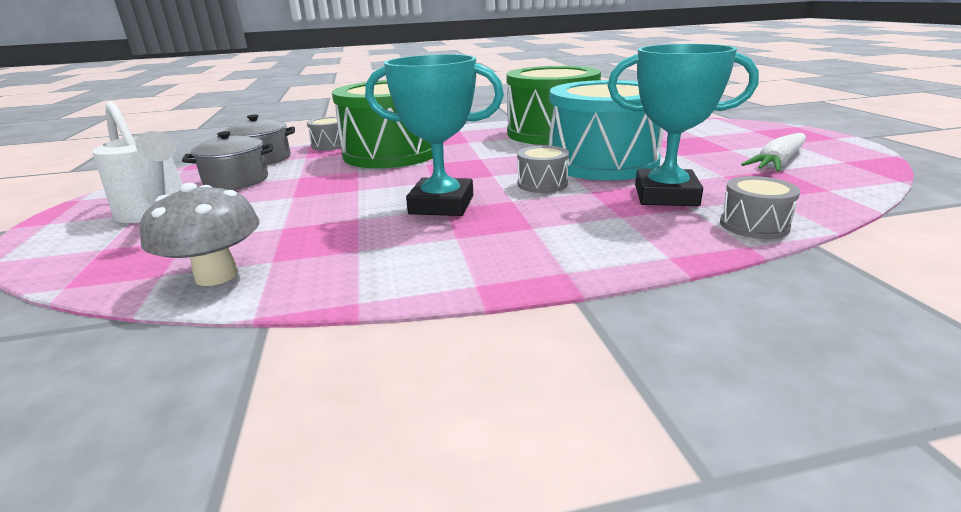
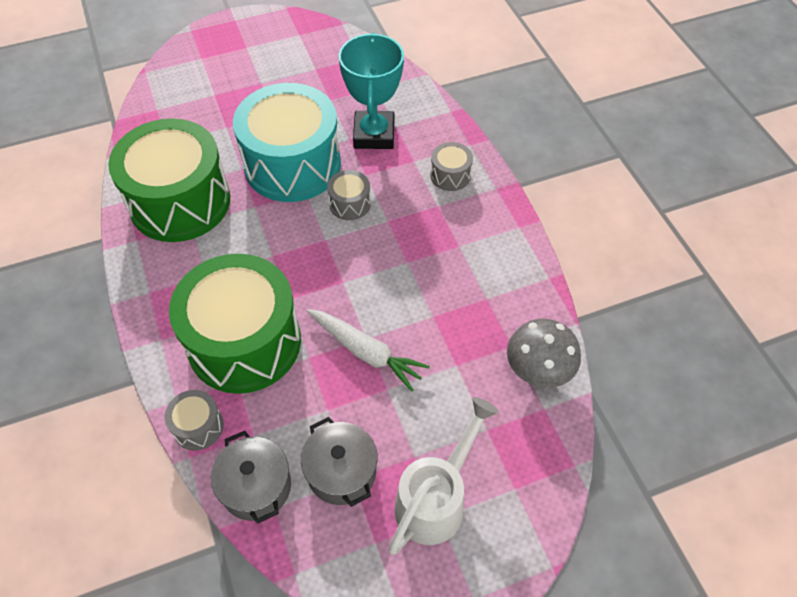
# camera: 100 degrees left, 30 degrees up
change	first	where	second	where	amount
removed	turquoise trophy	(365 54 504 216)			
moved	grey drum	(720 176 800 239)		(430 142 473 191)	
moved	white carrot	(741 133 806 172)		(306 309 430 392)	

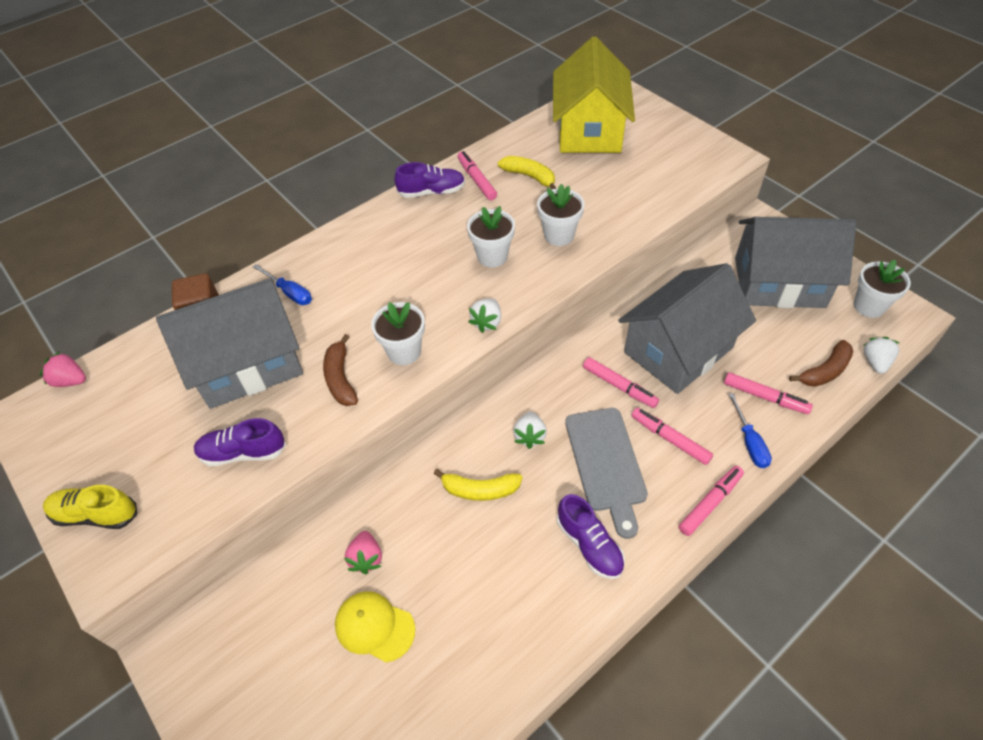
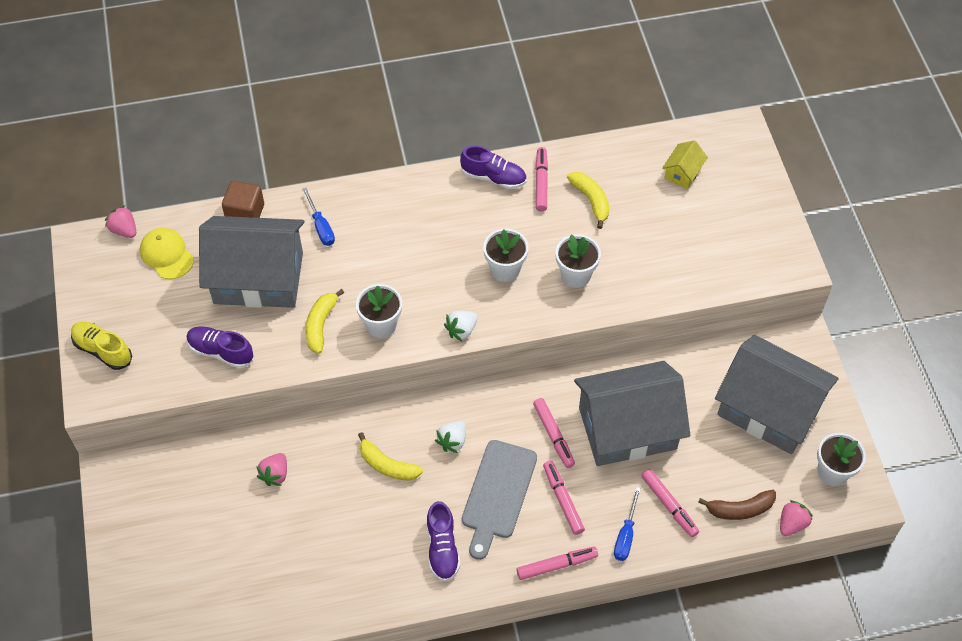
# camera: 25 degrees right, 5 degrees up
change	first	where	second	where	amount
moved	yellow cap	(335 591 415 662)		(140 228 194 279)	
recoloured	brown banana	(323 334 358 406)	yellow banana	(305 289 344 354)	
recoloured	white strawberry	(863 337 899 374)	pink strawberry	(780 500 813 536)	
resized	yellow house	(553 36 635 153)		(662 140 708 189)	x0.41

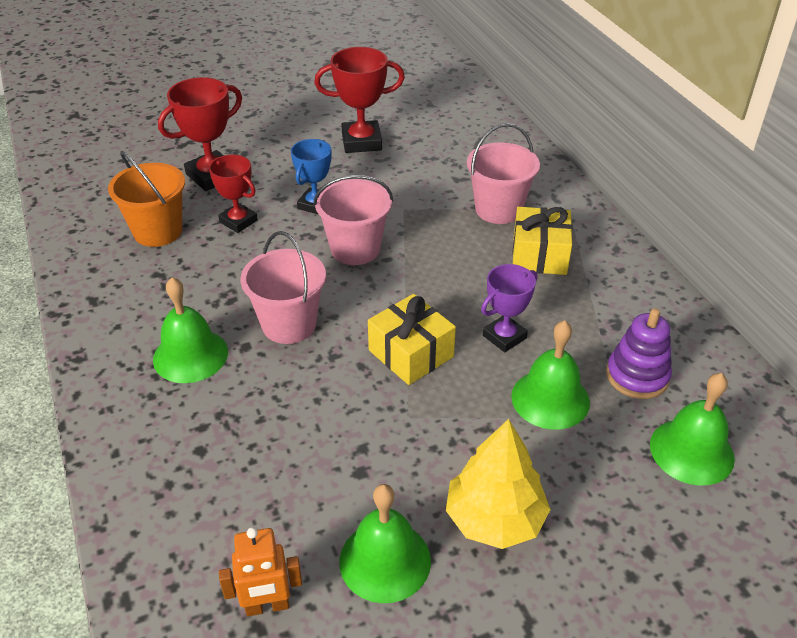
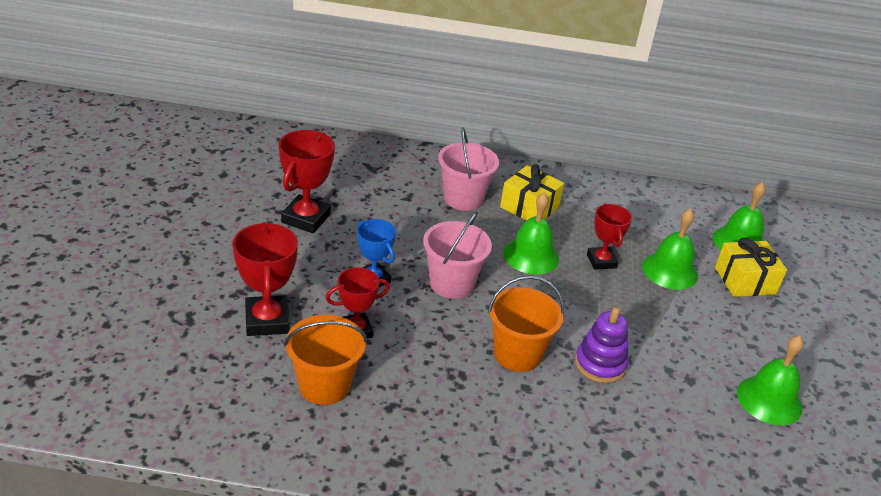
# camera: 65 degrees left, 5 degrees down
change	first	where	second	where	amount
removed	orange robot	(219 527 302 616)			
removed	yellow tree	(446 419 551 549)			
moved	green bell	(153 277 228 383)		(503 192 559 274)	
moved	yellow gift	(368 294 456 385)		(715 238 787 297)	
moved	purple stacking toy	(606 308 672 399)		(575 307 629 383)	
recoloured	pink bucket	(240 231 326 344)	orange bucket	(488 276 564 372)	
recoloured	purple trophy	(481 264 537 352)	red trophy	(587 203 632 269)	

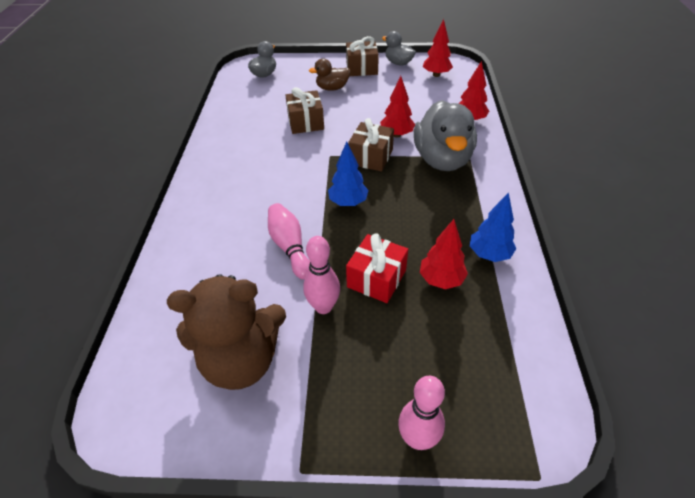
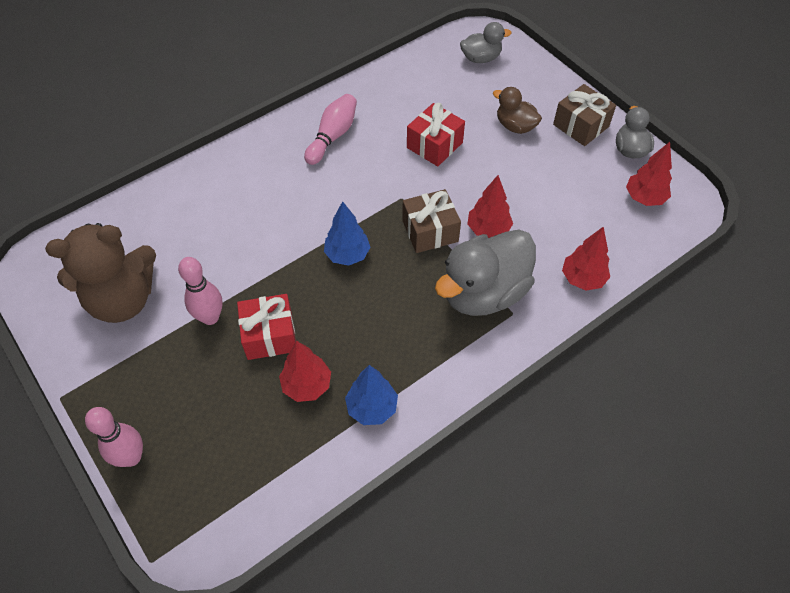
# camera: 50 degrees right, 10 degrees up
change	first	where	second	where	amount
moved	pink bowling pin	(268 203 310 280)		(304 94 357 165)	
recoloured	brown gift	(285 87 324 134)	red gift	(407 103 465 166)	
turned	brown teddy bear	(167 274 286 390)		(45 223 156 323)	60 degrees counterclockwise

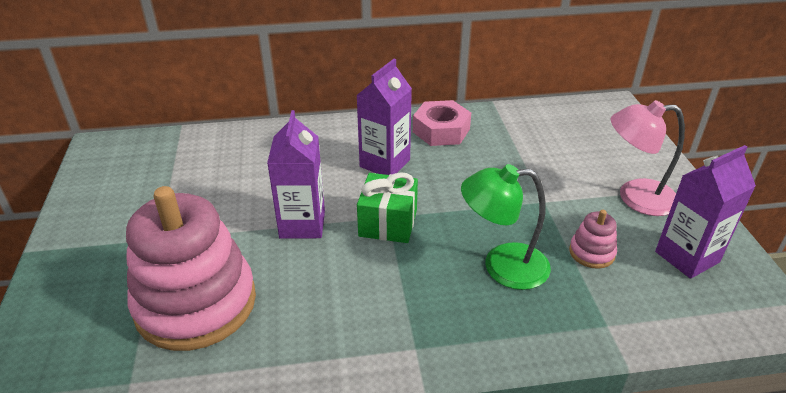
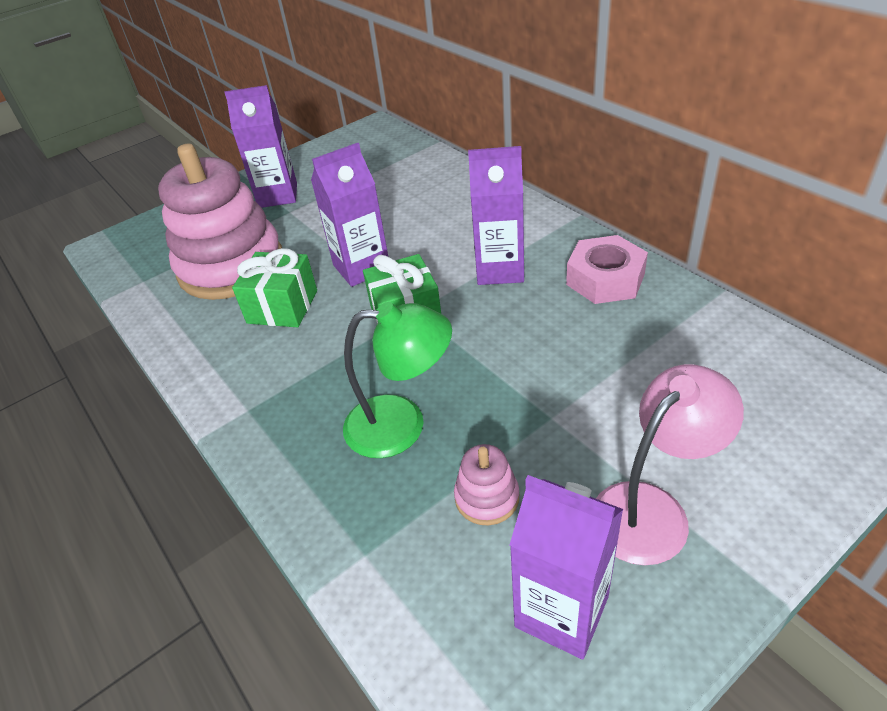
# camera: 65 degrees right, 5 degrees up
change	first	where	second	where	amount
added			purple carton	(224 85 297 208)	
added			green gift	(232 248 317 327)	
turned	green lamp	(461 164 551 290)		(343 302 452 458)	120 degrees clockwise
turned	pink lamp	(611 100 685 216)		(596 364 744 565)	75 degrees clockwise

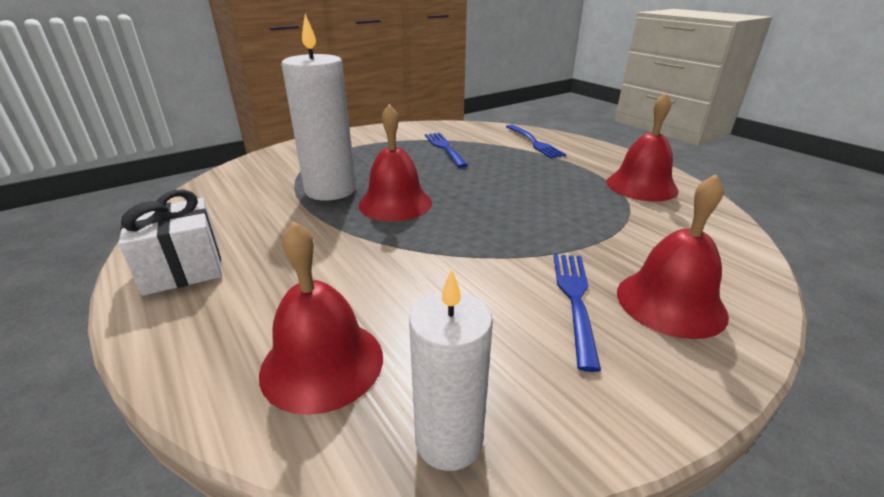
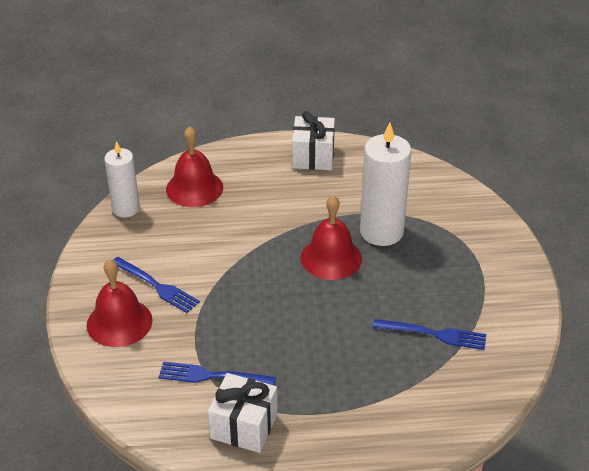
# camera: 120 degrees right, 10 degrees up
change	first	where	second	where	amount
moved	blue fork	(506 125 566 158)		(158 361 276 386)	
replaced	red bell	(606 93 679 201)	white gift	(208 373 278 453)	

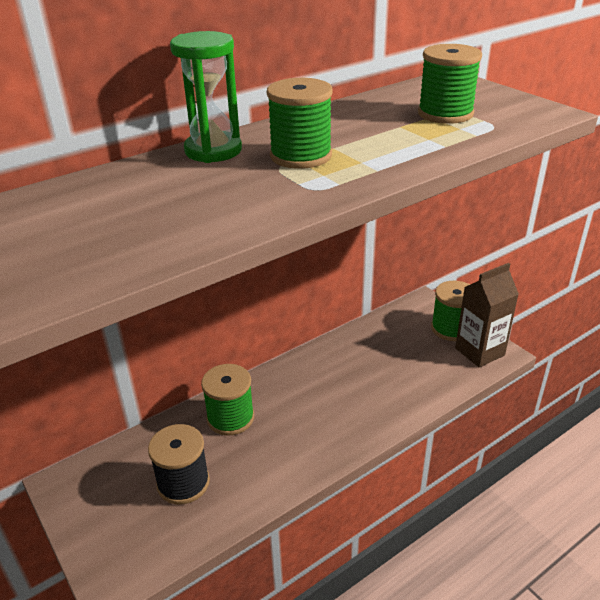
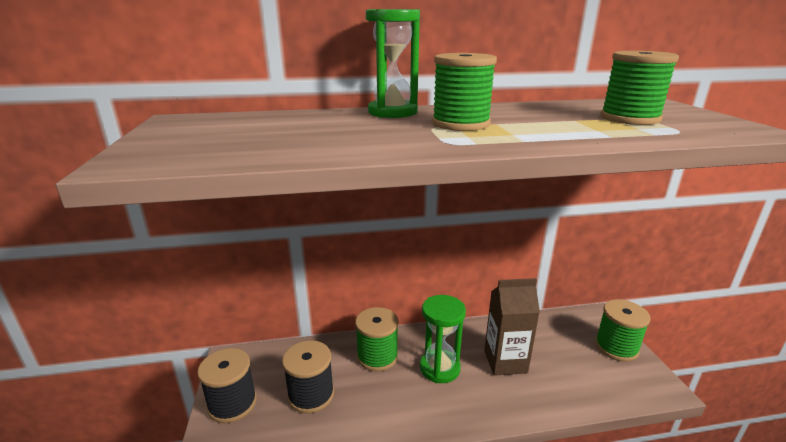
# camera: 25 degrees right, 10 degrees down
change	first	where	second	where	amount
added			black spool	(197 348 257 423)	
added			green hourglass	(420 295 466 383)	
moved	brown carton	(455 263 519 367)		(484 278 540 376)	

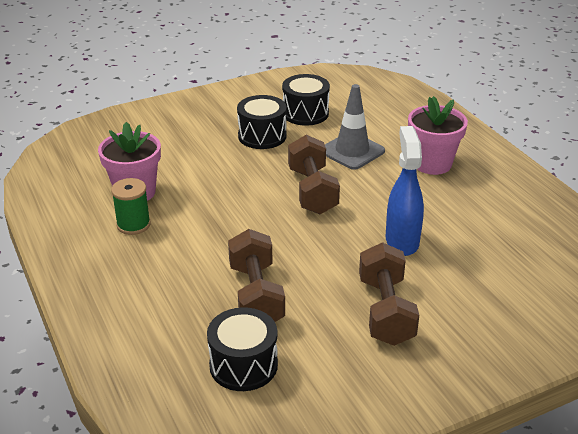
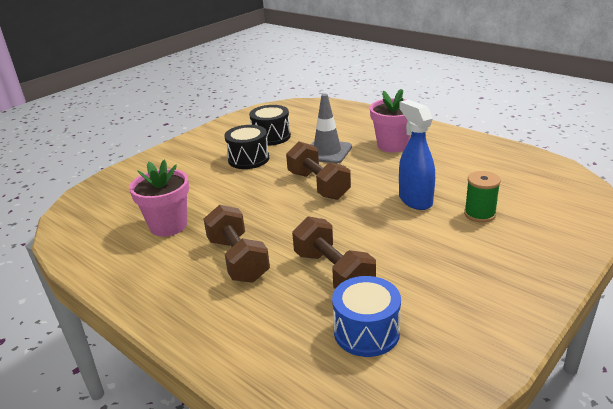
# camera: 20 degrees left, 5 degrees down
change	first	where	second	where	amount
moved	green spool	(111 178 151 235)		(464 171 501 223)	
moved	brown dumbbell	(359 242 419 346)		(204 205 270 283)	
recoloured	black drum	(207 307 278 391)	blue drum	(332 276 401 357)	

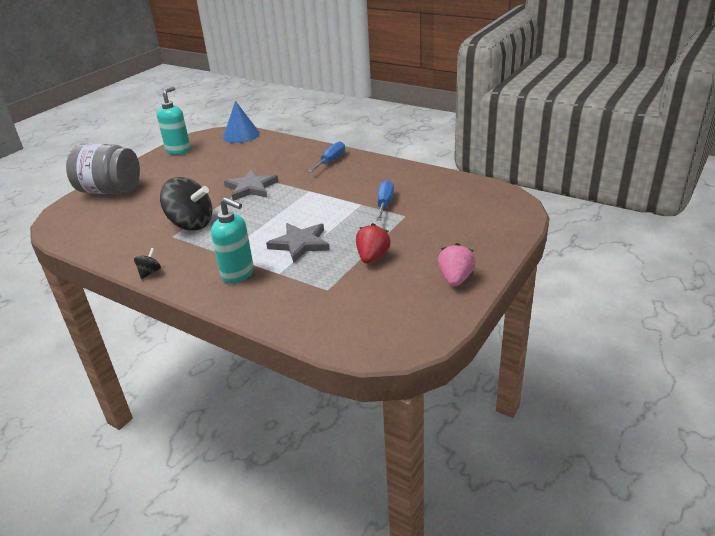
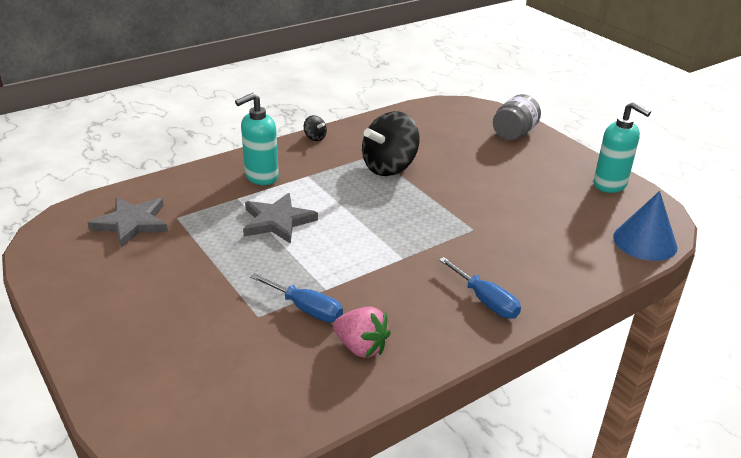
# camera: 110 degrees right, 0 degrees up
change	first	where	second	where	amount
removed	red strawberry	(356 223 391 264)			
moved	grey star	(224 170 279 200)		(88 197 168 248)	
moved	pink strawberry	(438 243 476 287)		(333 306 391 358)	
resized	grey jar	(66 143 140 194)		(493 94 541 140)	x0.64

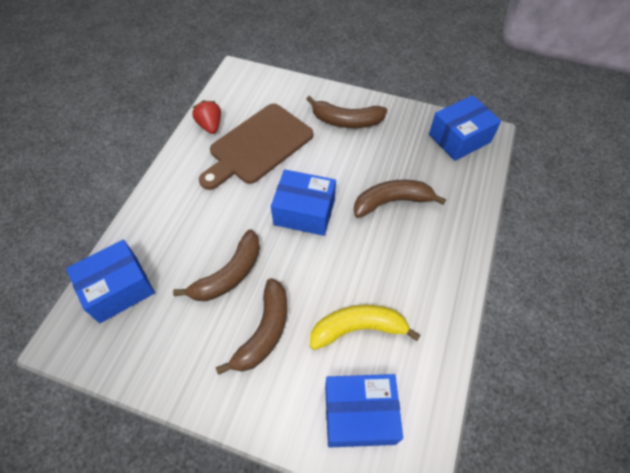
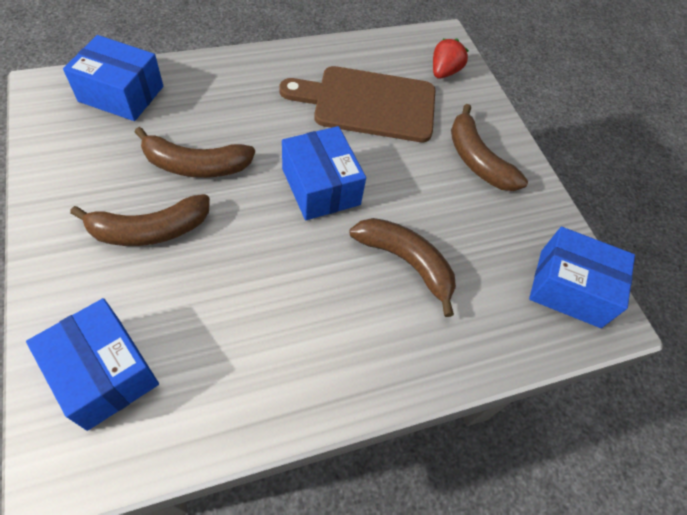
# camera: 45 degrees right, 0 degrees up
change	first	where	second	where	amount
removed	yellow banana	(310 304 421 350)			
moved	red strawberry	(192 100 221 134)		(433 38 469 79)	

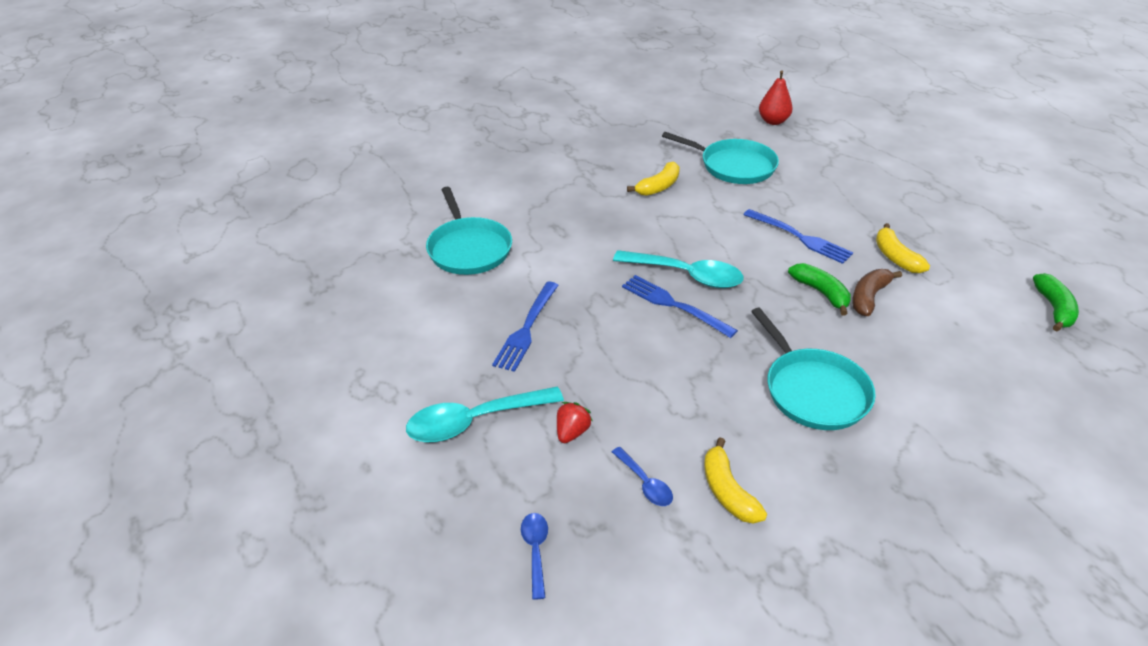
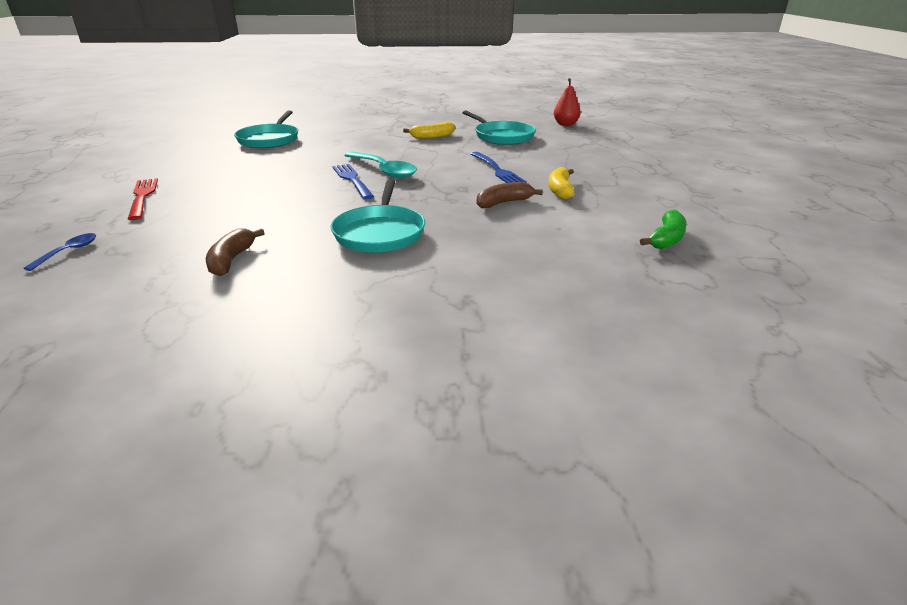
# camera: 25 degrees right, 10 degrees down
change	first	where	second	where	amount
removed	blue fork	(492 282 559 372)			
removed	red strawberry	(557 402 592 443)			
removed	blue spoon	(612 447 673 506)			
removed	green banana	(788 263 851 316)			
replaced	turquoise spoon	(406 386 564 442)	red fork	(128 178 158 220)	
recoloured	yellow banana	(704 438 767 524)	brown banana	(206 228 264 276)	

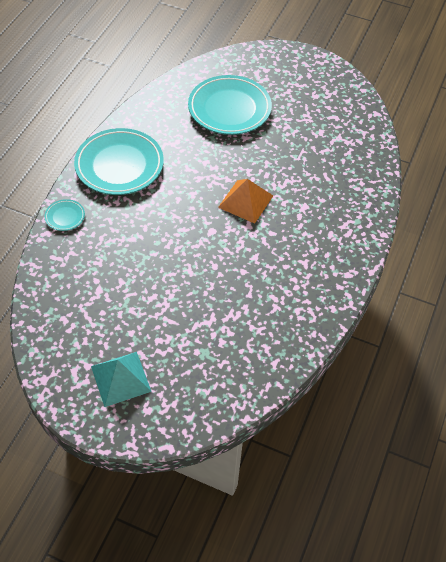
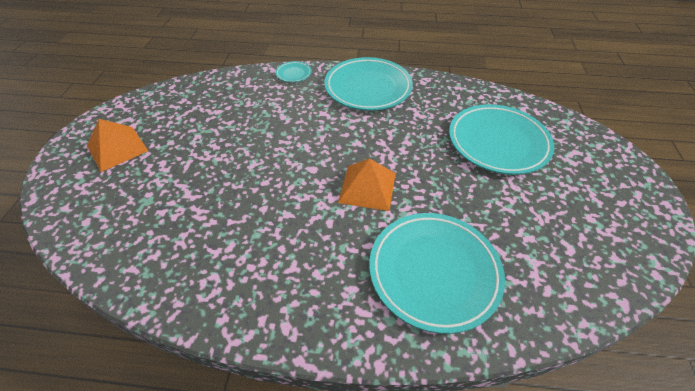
# camera: 75 degrees right, 5 degrees down
change	first	where	second	where	amount
added			turquoise plate	(369 213 505 334)	
recoloured	turquoise pyramid	(91 352 152 407)	orange pyramid	(87 119 148 172)	

